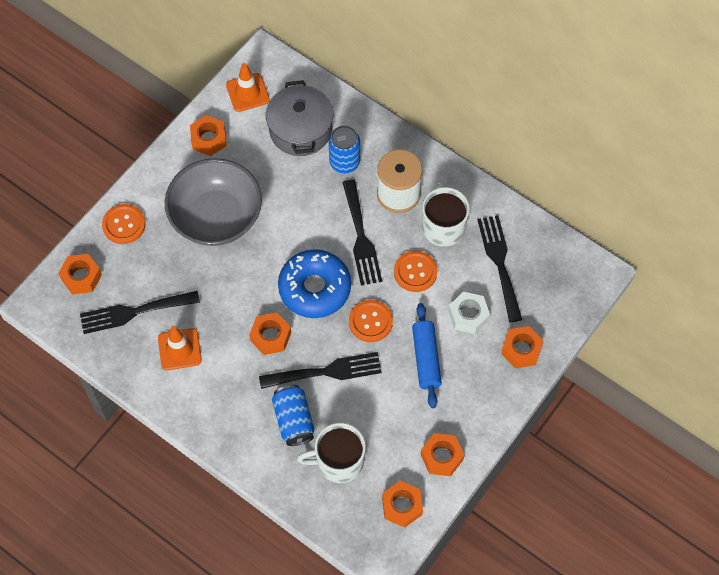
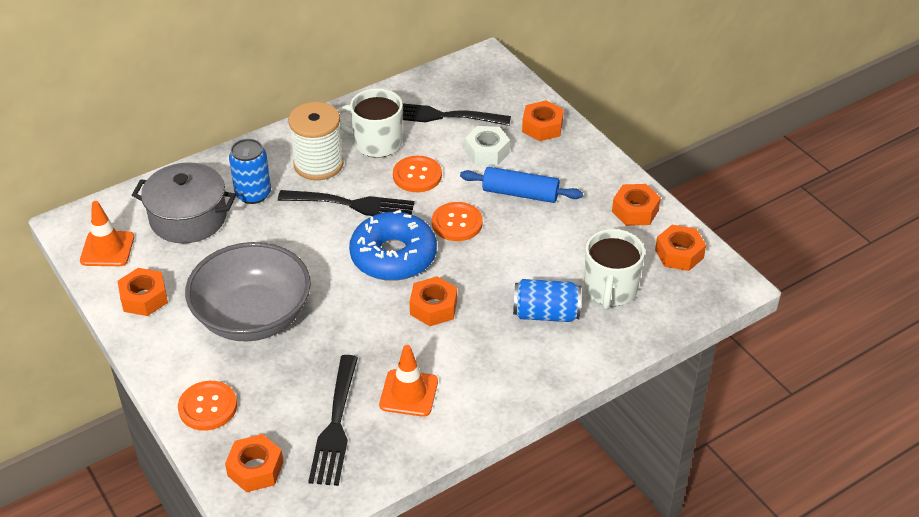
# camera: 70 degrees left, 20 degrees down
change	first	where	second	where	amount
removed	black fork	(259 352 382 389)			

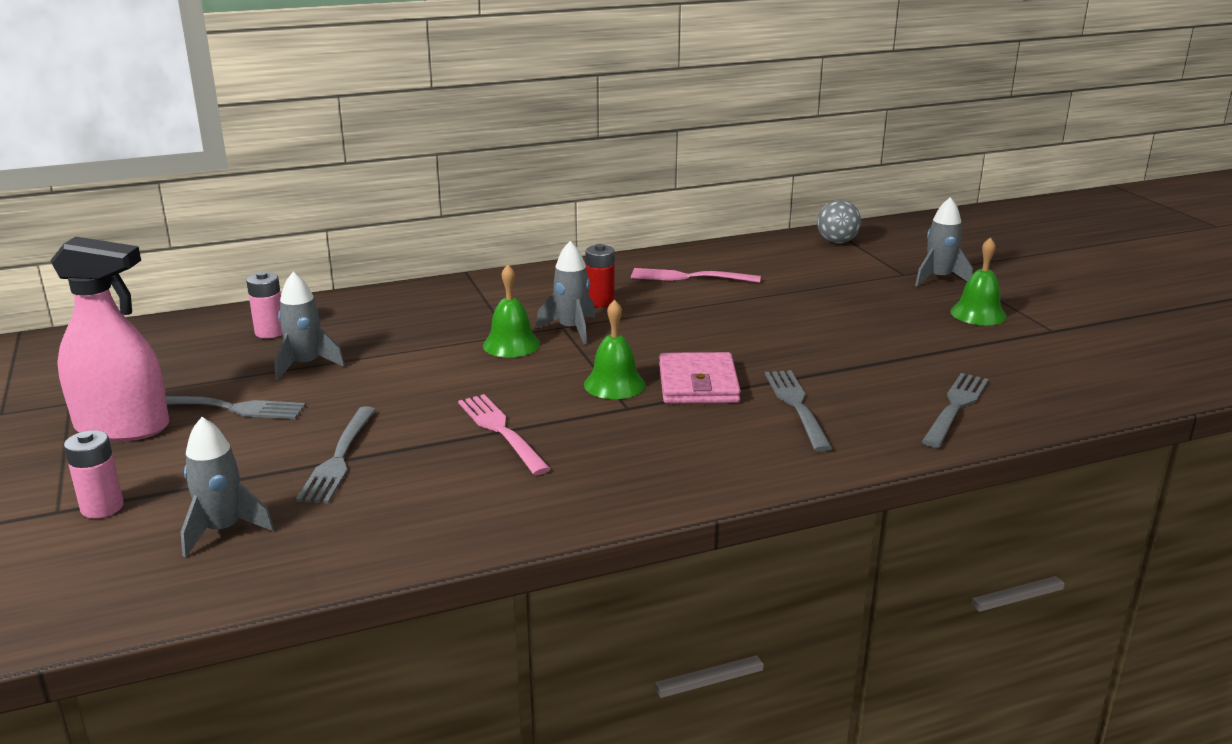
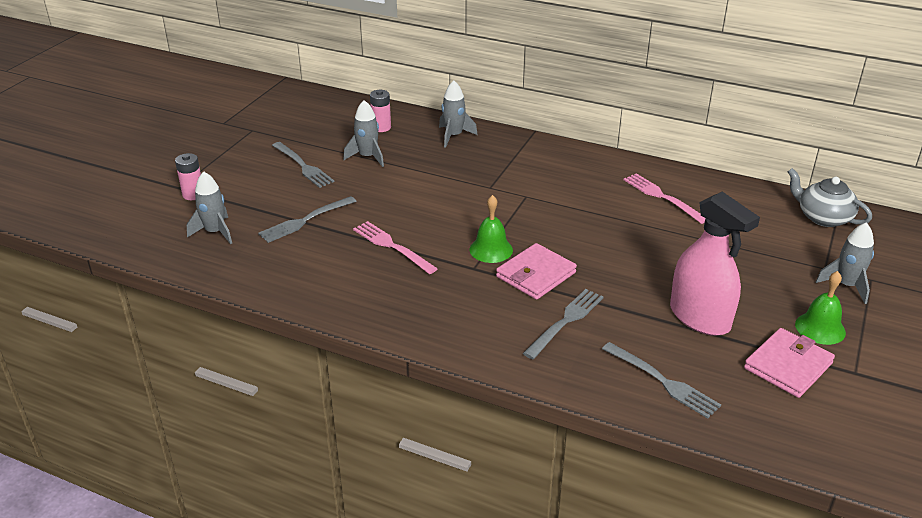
# camera: 45 degrees right, 10 degrees up
change	first	where	second	where	amount
removed	green bell	(483 265 540 357)			
removed	red battery	(585 244 615 307)			
added			pink wallet	(744 328 835 398)	
moved	pink spray bottle	(50 236 169 442)		(670 191 760 336)	
moved	grey rocket	(536 241 595 344)		(439 81 478 148)	
replaced	grey ball	(817 200 861 244)	grey teapot	(788 168 872 227)	
turned	pink fork	(458 394 550 475)		(353 221 438 274)	60 degrees counterclockwise
turned	grey fork	(922 373 988 448)		(602 342 721 419)	60 degrees clockwise

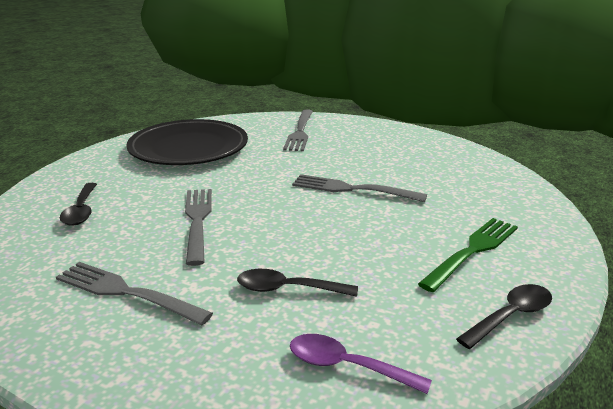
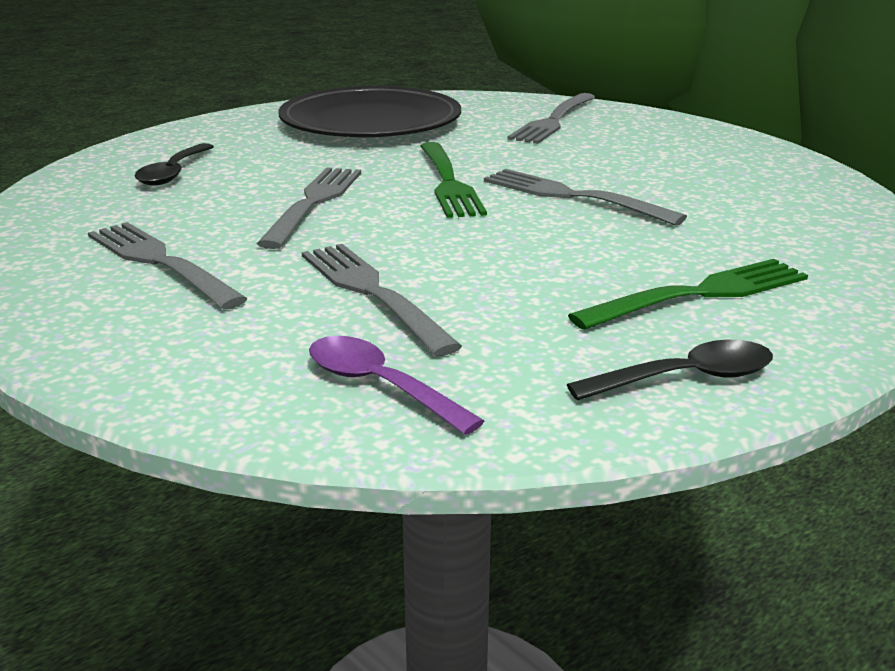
# camera: 20 degrees right, 0 degrees up
change	first	where	second	where	amount
added			green fork	(420 142 487 218)	
replaced	black spoon	(237 269 358 297)	grey fork	(302 244 462 356)	

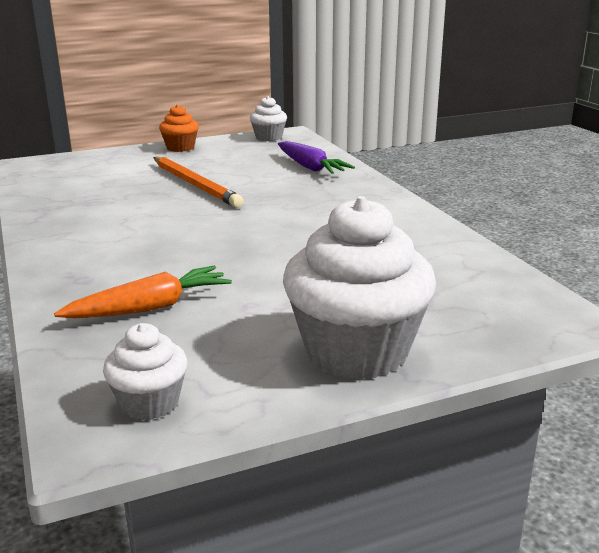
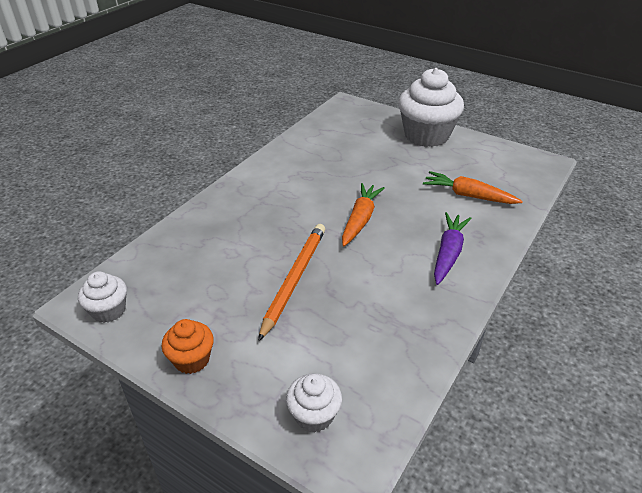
# camera: 125 degrees left, 15 degrees up
change	first	where	second	where	amount
added			orange carrot	(342 183 385 246)	
moved	white cupcake	(103 323 187 420)		(286 373 342 433)	
moved	purple carrot	(278 141 355 174)		(434 212 471 285)	

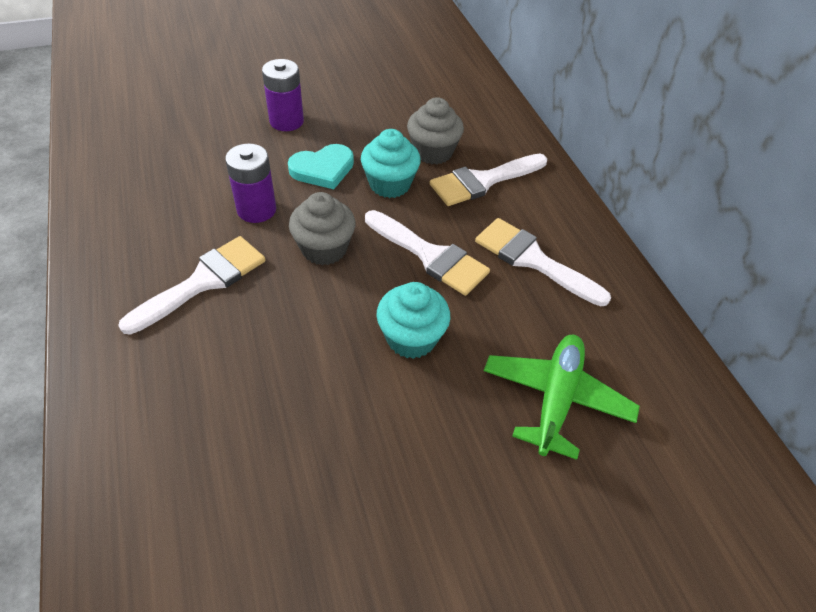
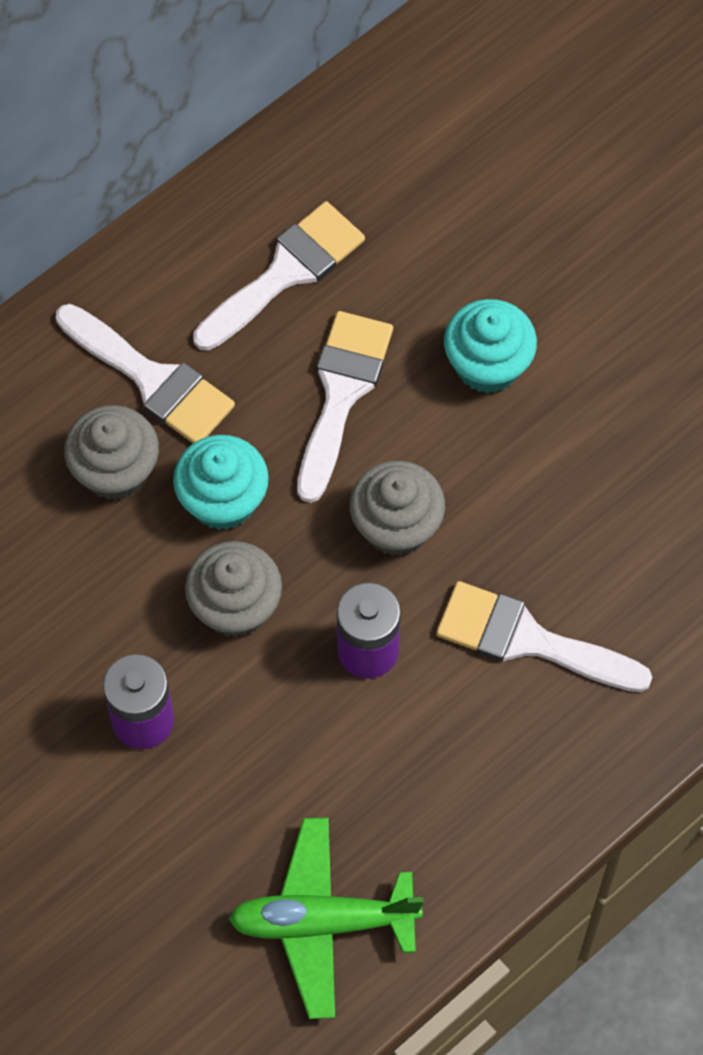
# camera: 110 degrees left, 15 degrees up
change	first	where	second	where	amount
moved	green plane	(484 335 640 460)		(229 818 423 1019)	
replaced	turquoise heart	(288 144 354 189)	grey cupcake	(185 541 282 638)	
turned	white brush	(475 218 611 306)		(193 201 365 351)	150 degrees counterclockwise

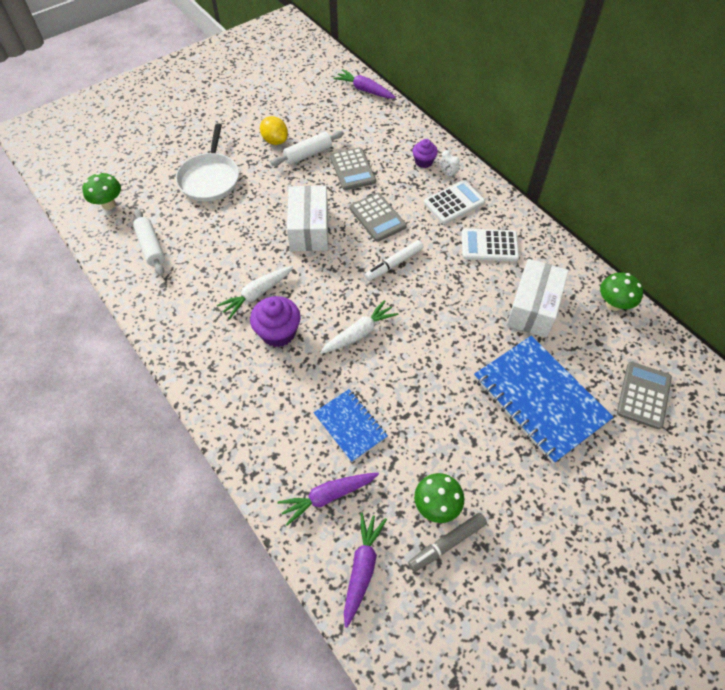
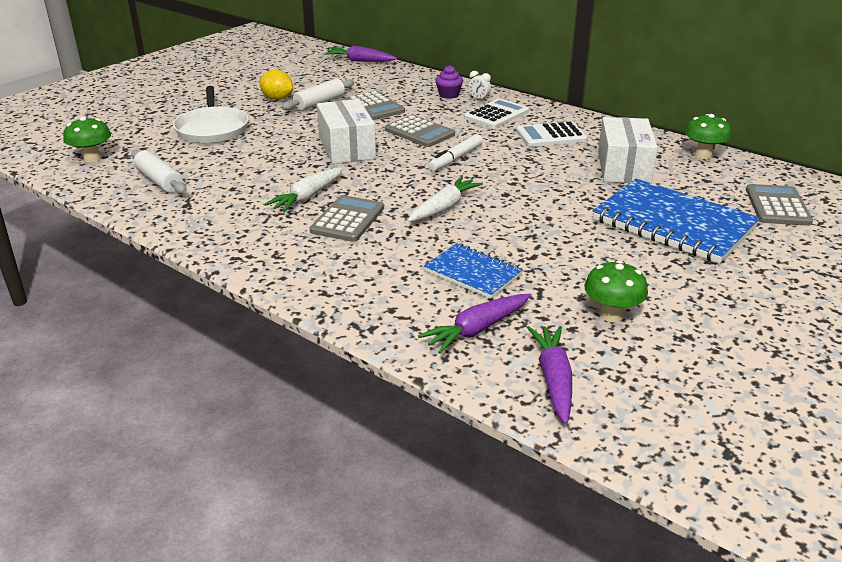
# camera: 15 degrees left, 25 degrees down
change	first	where	second	where	amount
removed	grey marker	(408 513 487 572)			
replaced	purple cupcake	(250 296 301 347)	grey calculator	(310 195 384 242)	

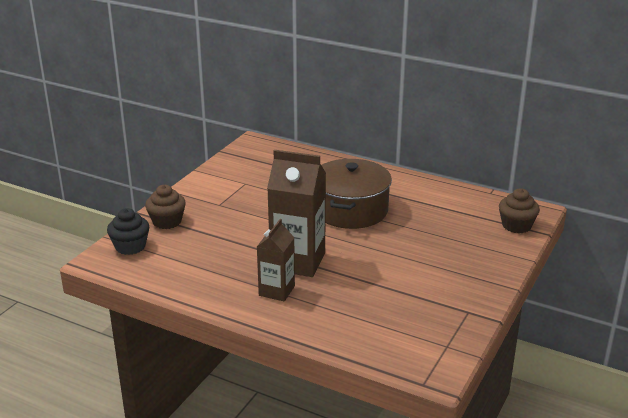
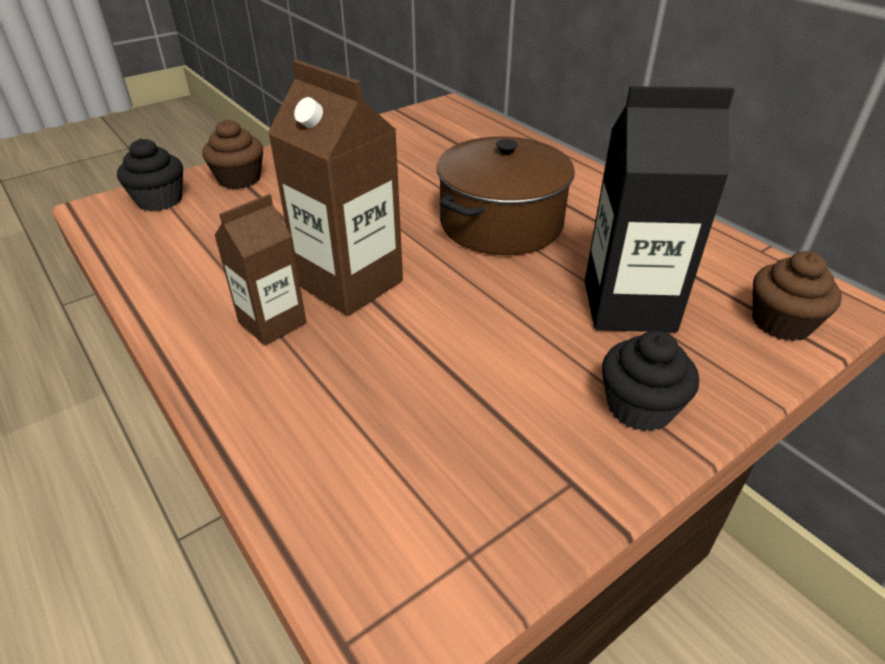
# camera: 25 degrees right, 10 degrees up
change	first	where	second	where	amount
added			black carton	(585 86 734 332)	
added			black cupcake	(602 330 699 431)	

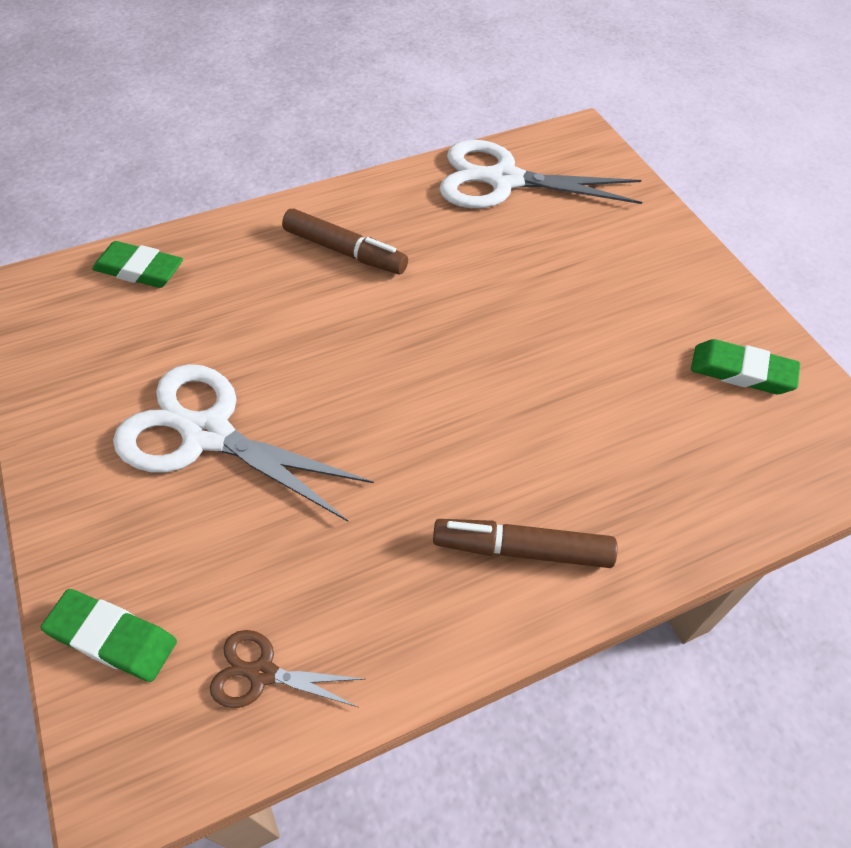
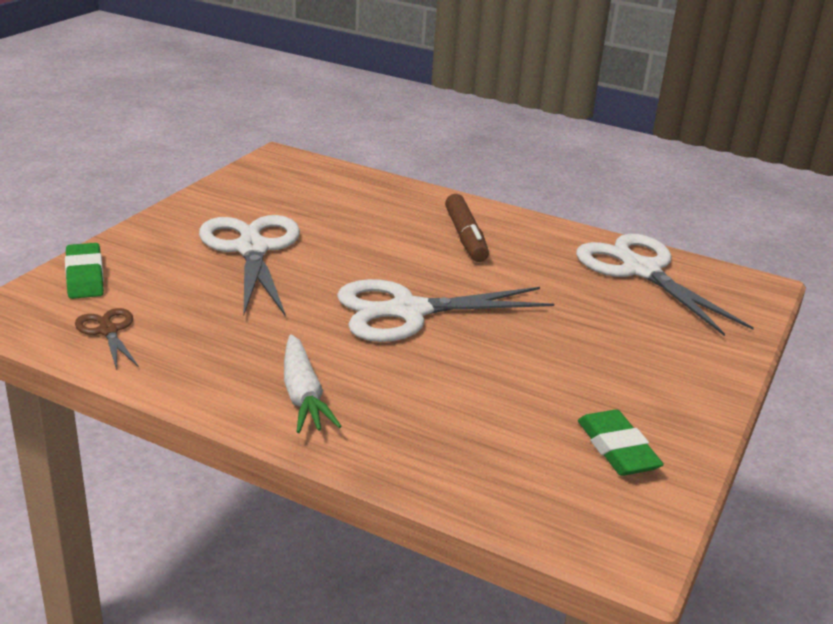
# camera: 50 degrees right, 25 degrees down
change	first	where	second	where	amount
removed	green eraser	(92 241 183 288)			
added			white scissors	(337 279 554 342)	
replaced	brown marker	(433 519 618 568)	white carrot	(284 334 342 433)	

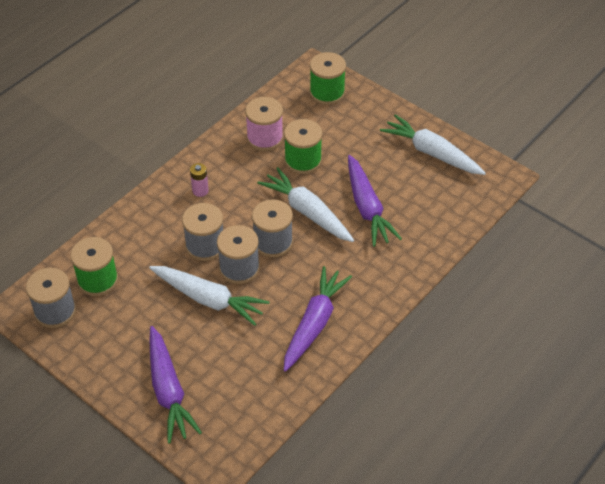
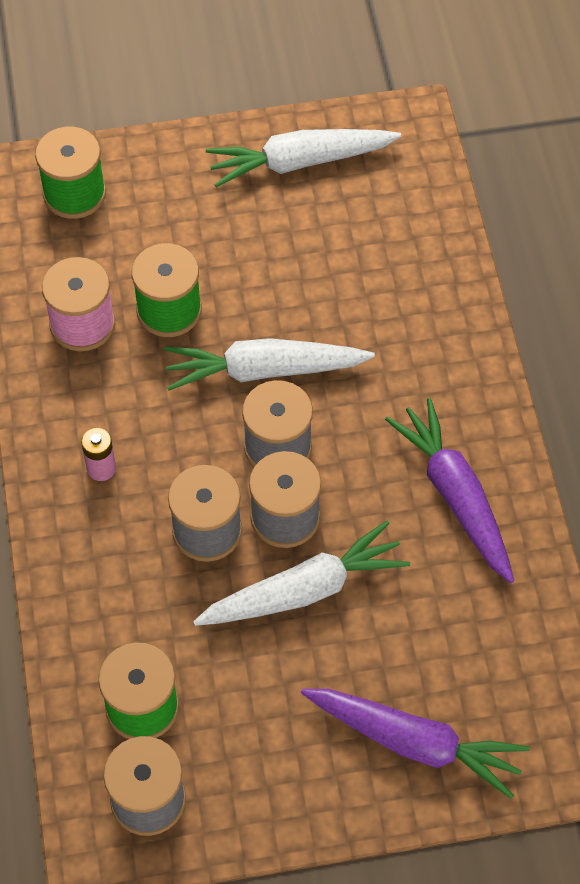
# camera: 50 degrees left, 10 degrees up
change	first	where	second	where	amount
removed	purple carrot	(348 155 402 247)			

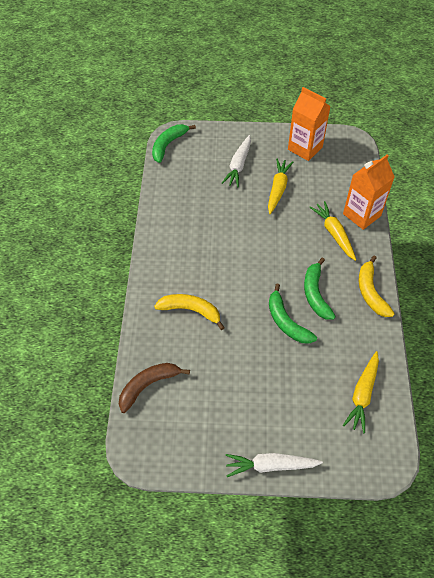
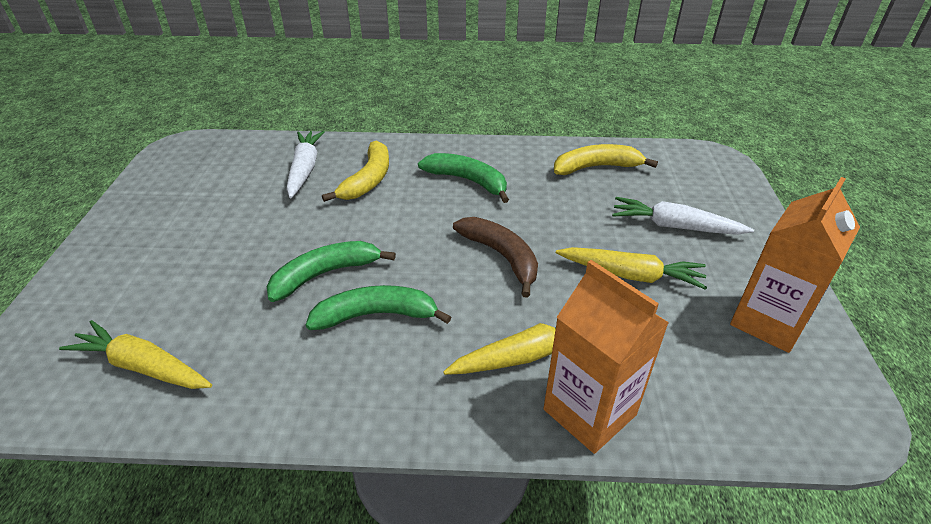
# camera: 90 degrees right, 15 degrees down
change	first	where	second	where	amount
moved	brown banana	(119 363 190 413)		(453 217 538 298)	
moved	green banana	(152 124 196 163)		(418 153 509 203)	
moved	white carrot	(225 453 323 477)		(286 131 325 198)	
moved	yellow banana	(359 256 395 317)		(554 144 658 175)	

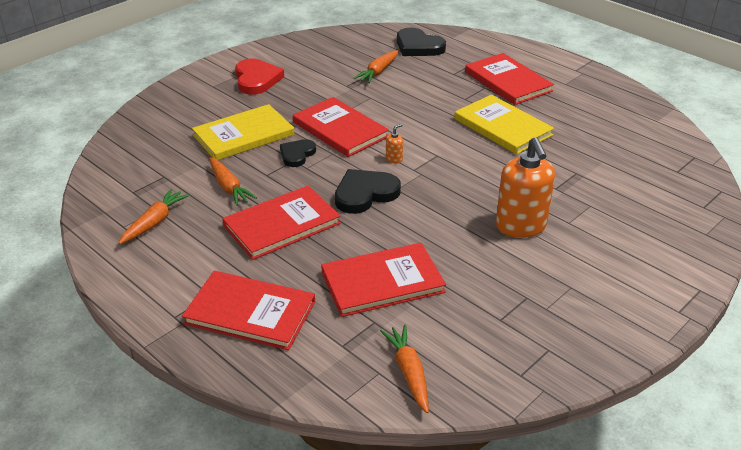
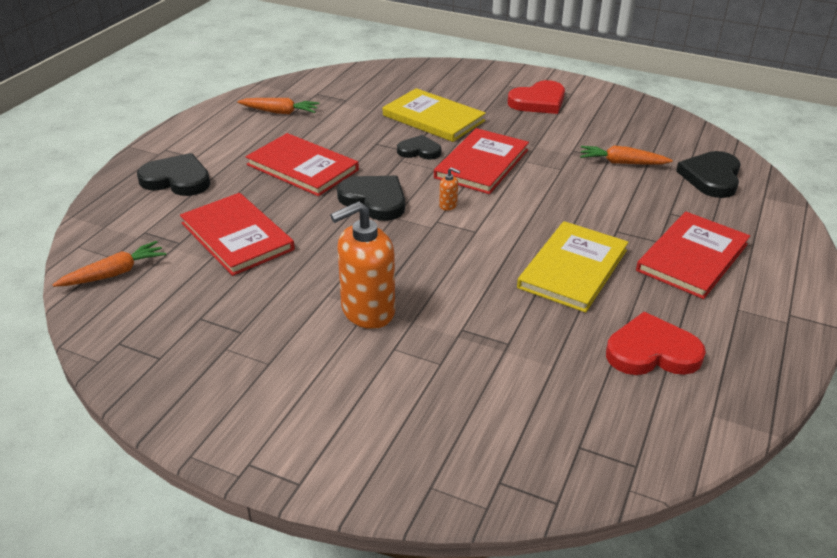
# camera: 70 degrees right, 0 degrees up
change	first	where	second	where	amount
removed	orange carrot	(209 157 257 206)			
added			red heart	(606 312 706 375)	
replaced	red book	(182 271 315 350)	black heart	(137 153 210 196)	

